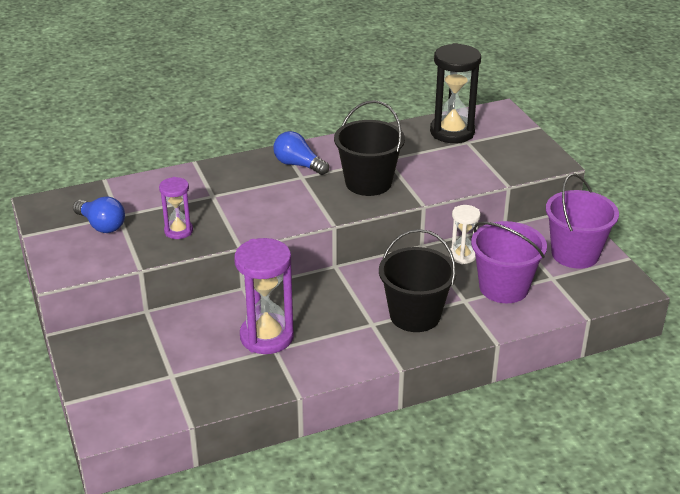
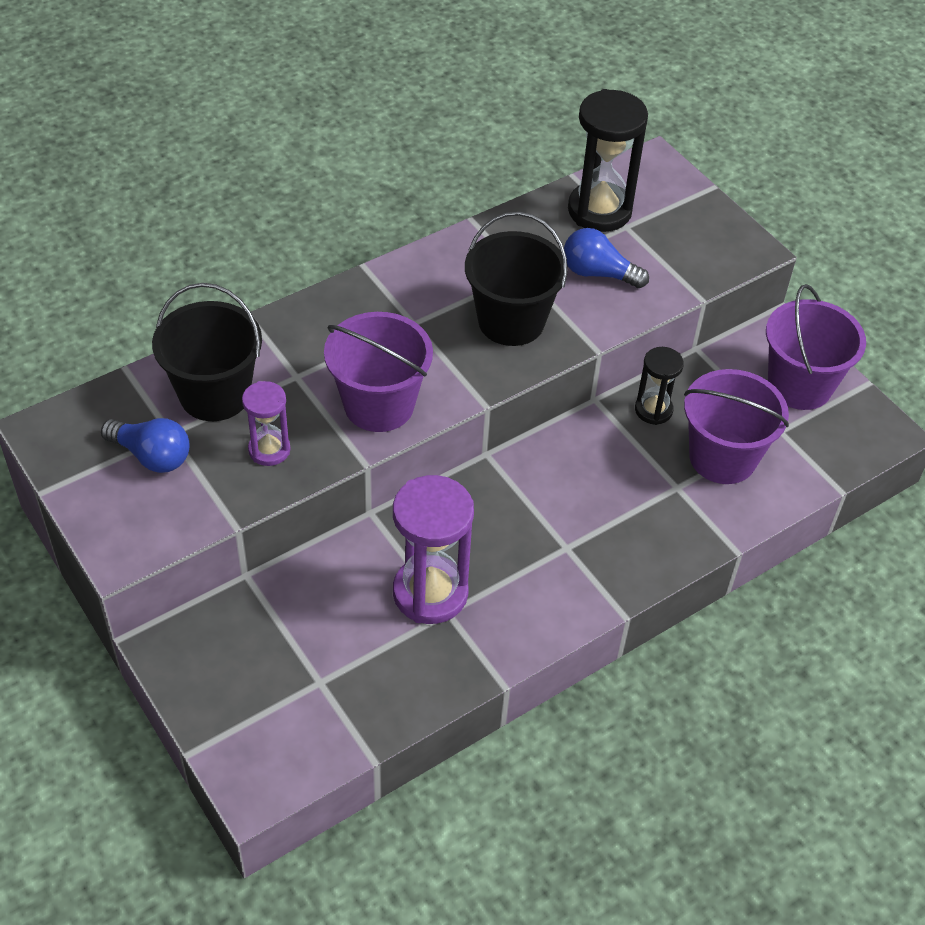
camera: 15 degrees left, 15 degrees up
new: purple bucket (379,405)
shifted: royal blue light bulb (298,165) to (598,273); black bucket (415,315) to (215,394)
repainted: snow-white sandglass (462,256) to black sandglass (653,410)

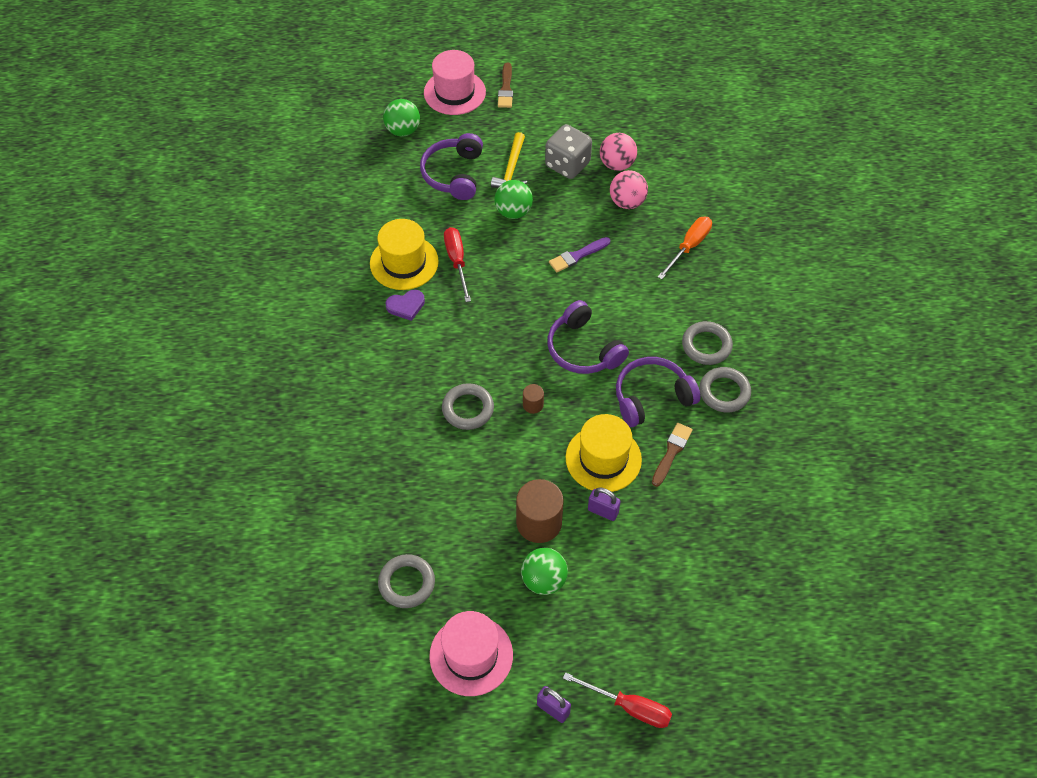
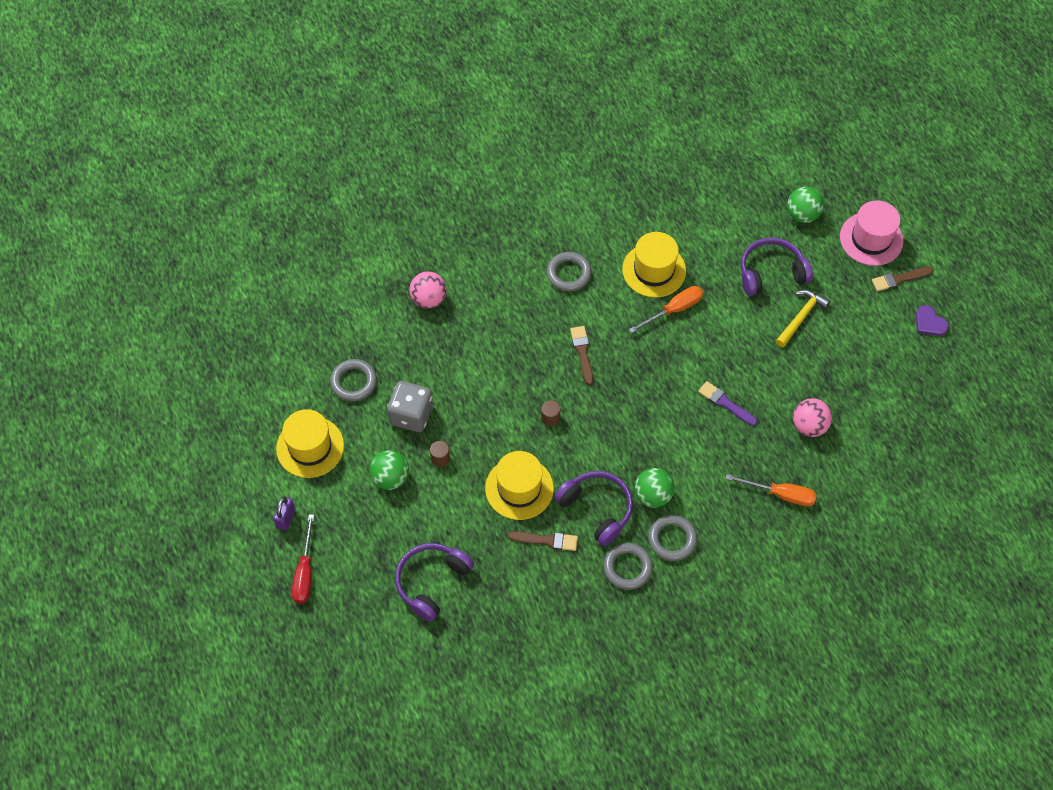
camera: 70 degrees right, 5 degrees up
gone: purple padlock (603,511)
new: brown paint brush (582,352)
shifted: ash-grey dice (567,164) to (411,415); pink sphere (617,164) to (429,299); leaf-green sphere (513,212) to (653,495); purple love heart (406,306) to (929,323); purple headset (583,349) to (432,582); ash-grey hoop (468,409) to (568,273)
repainted: scarlet flat screwdriver (457,261) to orange-coloured flat screwdriver (674,310); pink hat (471,655) to yellow hat (310,447)
rotated: yellow claw hammer (511,169) = (801,317) 135 degrees clockwise
scaled: brown cylinder shape (539,522) = (440,458) x0.48

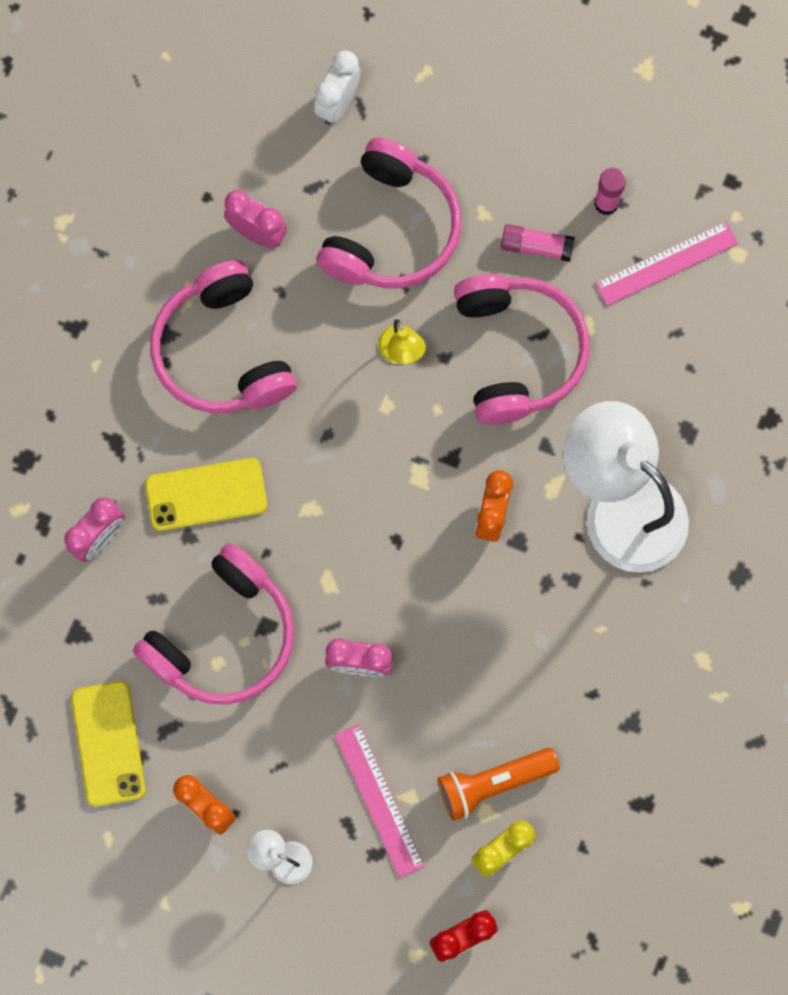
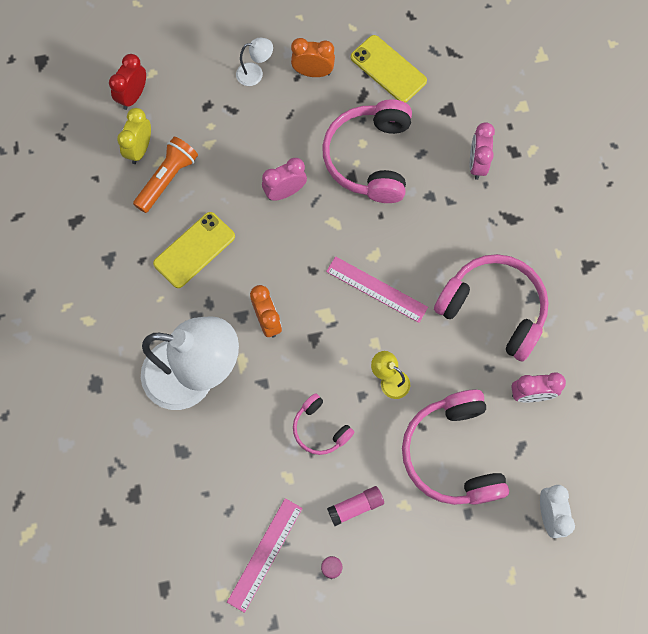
camera: 145 degrees right, 5 degrees down
shifted: yellow mobile phone (206,494) to (194,250); pink ruler (379,800) to (376,289)
scaled: pink headset (517,352) = (320,429) x0.53

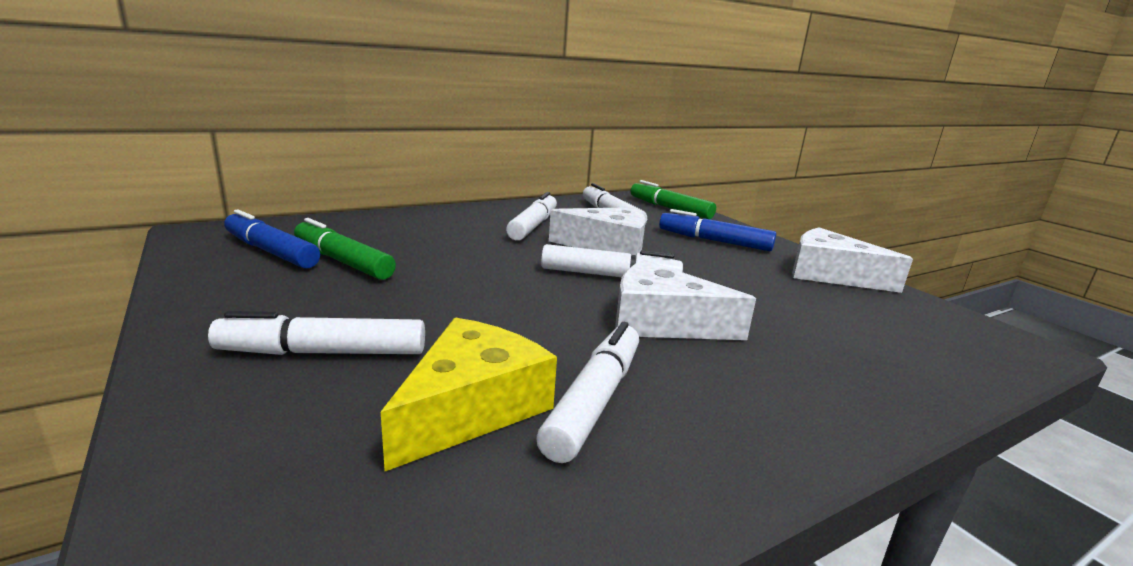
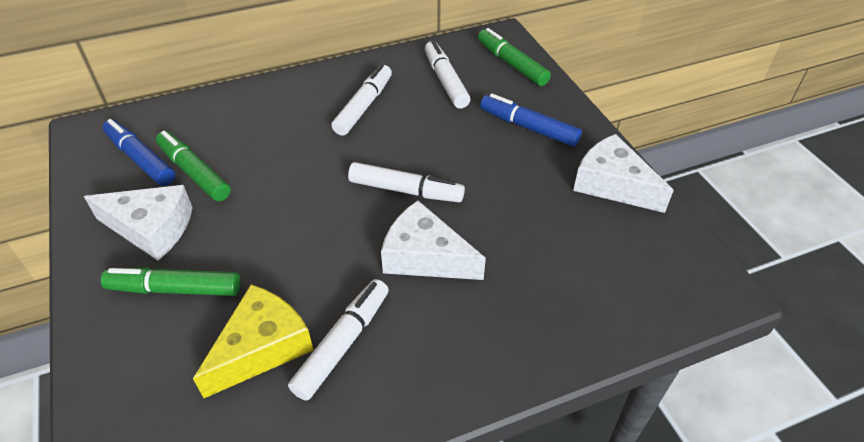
camera: 10 degrees right, 25 degrees up
shifted: snow-white cheese (608,246) to (151,229)
repainted: snow-white felt pen (323,352) to leaf-green felt pen (175,289)

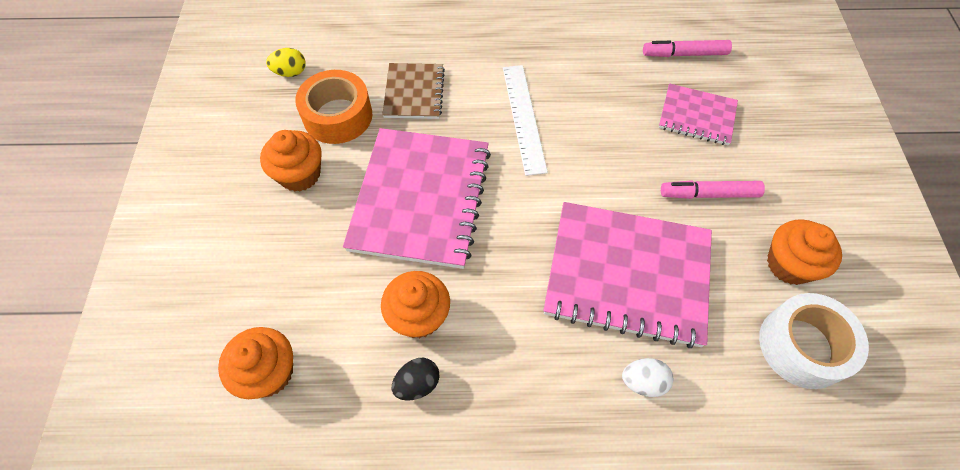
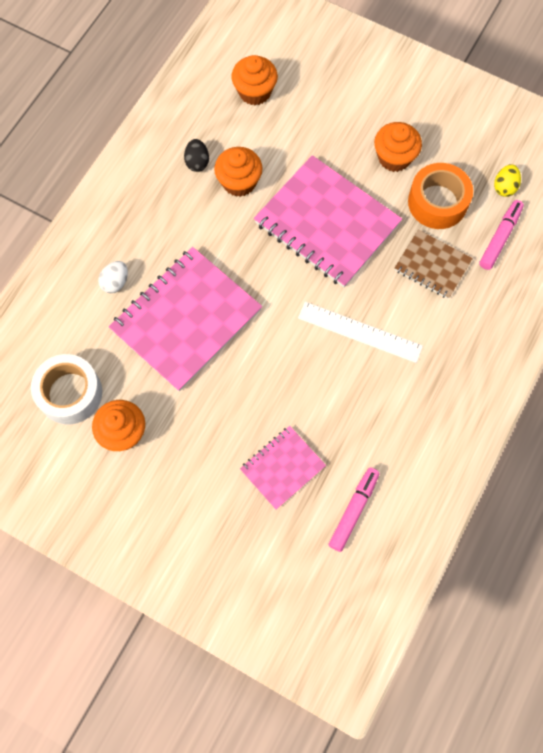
camera: 120 degrees right, 10 degrees up
shifted: pink felt pen (709,194) to (500,238)

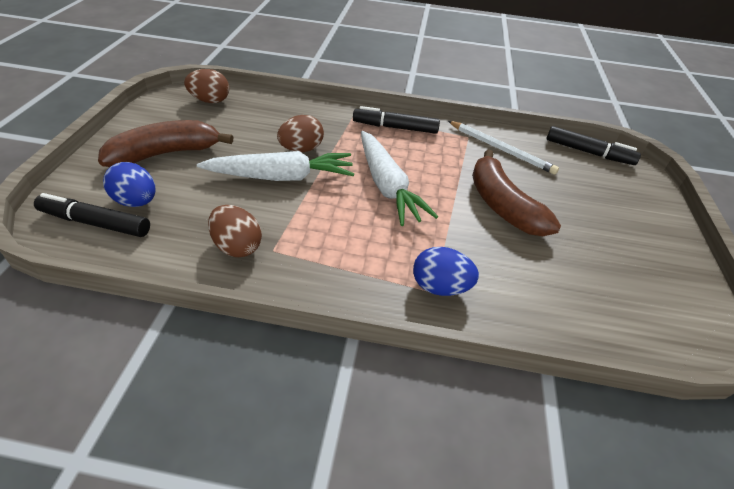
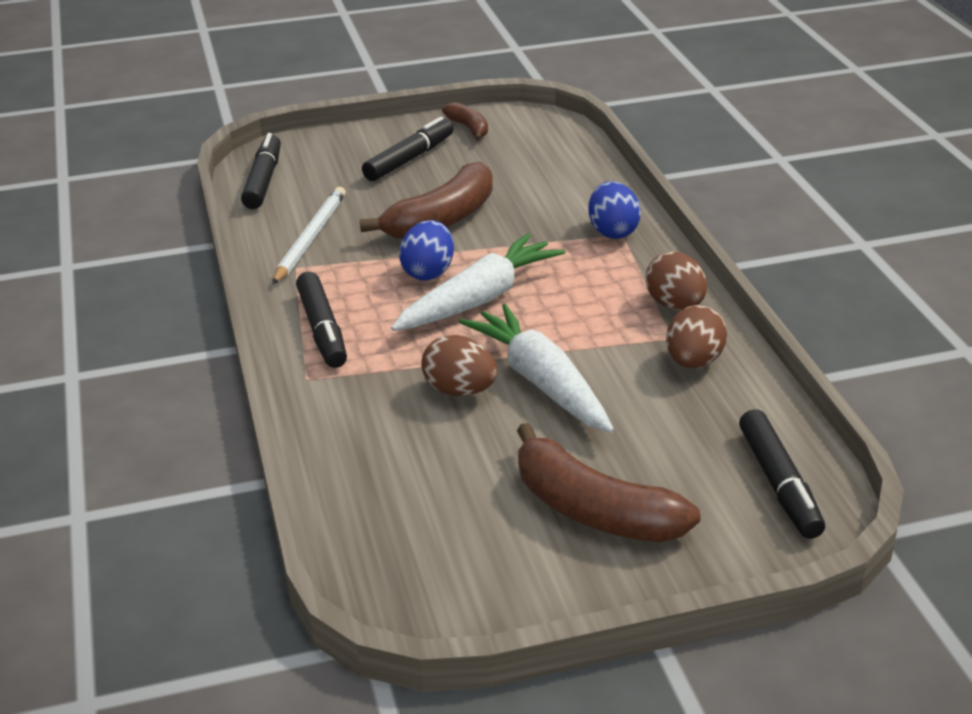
camera: 110 degrees left, 10 degrees down
new: brown toy banana (469,128); black felt pen (409,159)
shifted: brown toy egg (210,101) to (675,305); royal blue toy egg (136,201) to (428,272)

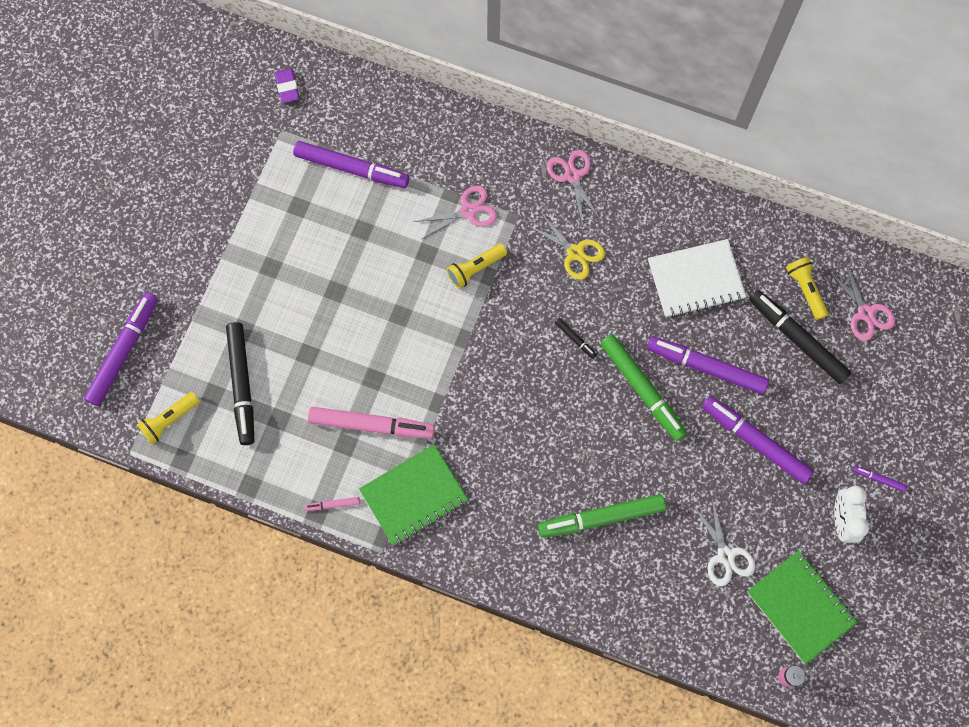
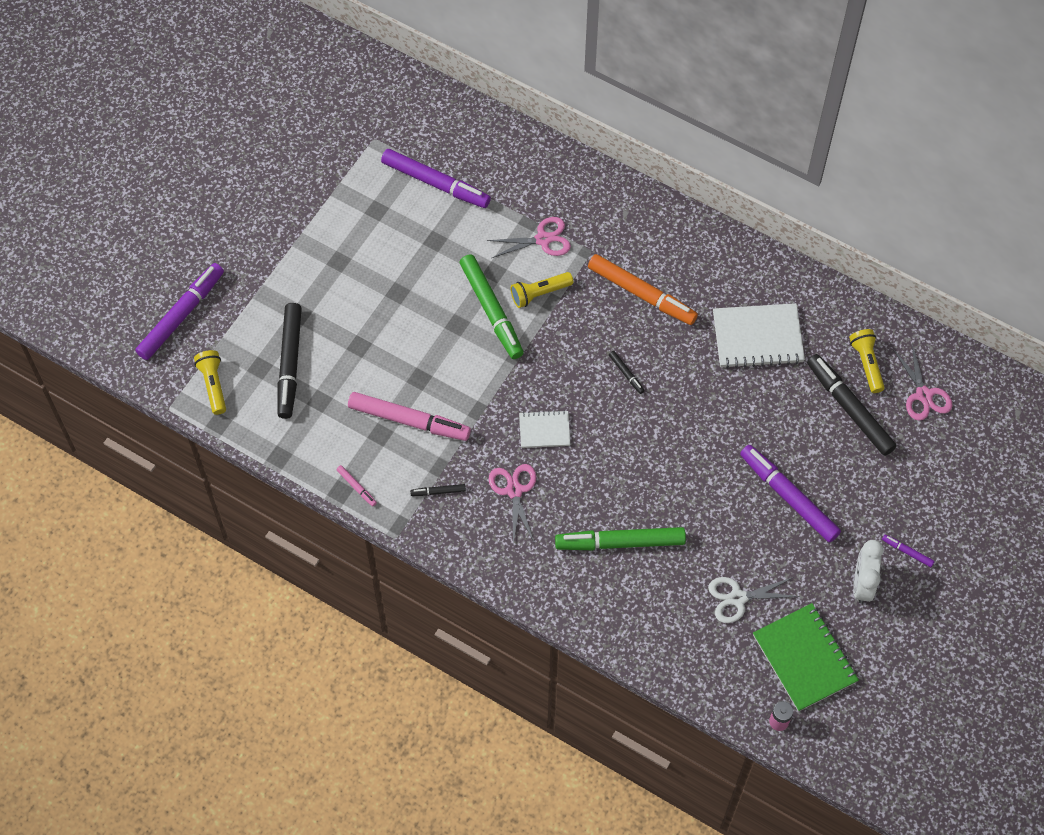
camera: 10 degrees right, 10 degrees down
gone: purple eraser (287,87); purple felt pen (706,367)
new: snow-white exercise book (544,430)
shifted: pink pair of scissors (572,176) to (514,490); leaf-green felt pen (642,389) to (491,310)
swapped: yellow pair of scissors (575,252) to orange-coloured felt pen (641,294); leaf-green exercise book (414,495) to black felt pen (438,492)
rotated: yellow flashlight (169,420) = (213,385) 105 degrees clockwise; pink felt pen (332,504) = (356,487) 135 degrees counterclockwise; snow-white pair of scissors (725,555) = (738,598) 90 degrees clockwise

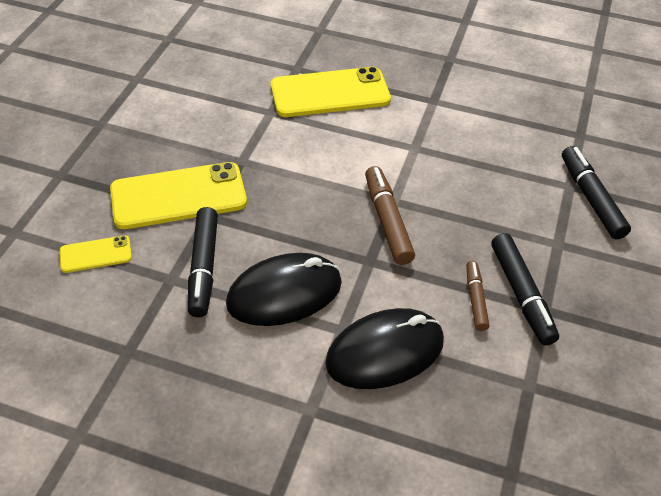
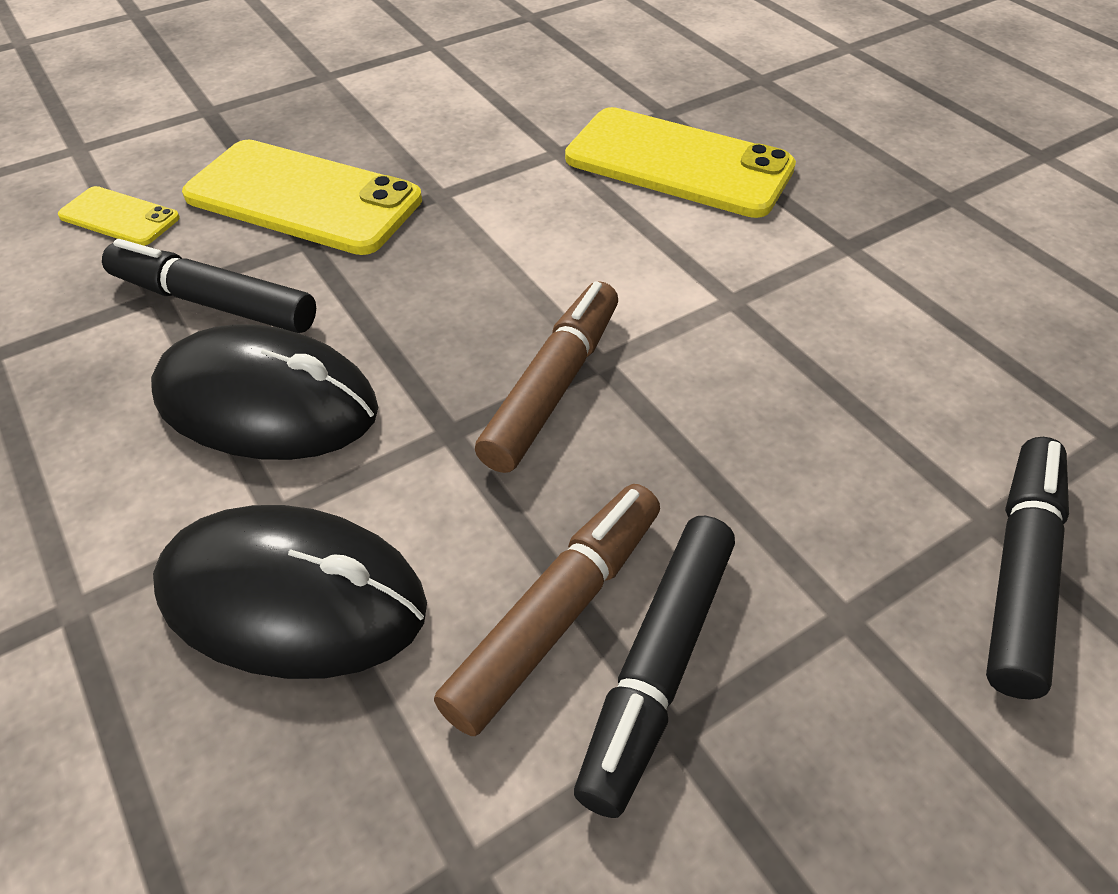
camera: 40 degrees right, 0 degrees up
rotated: black felt pen (204,267) = (215,303) 75 degrees clockwise
scaled: brown felt pen (475,299) = (555,615) x1.64

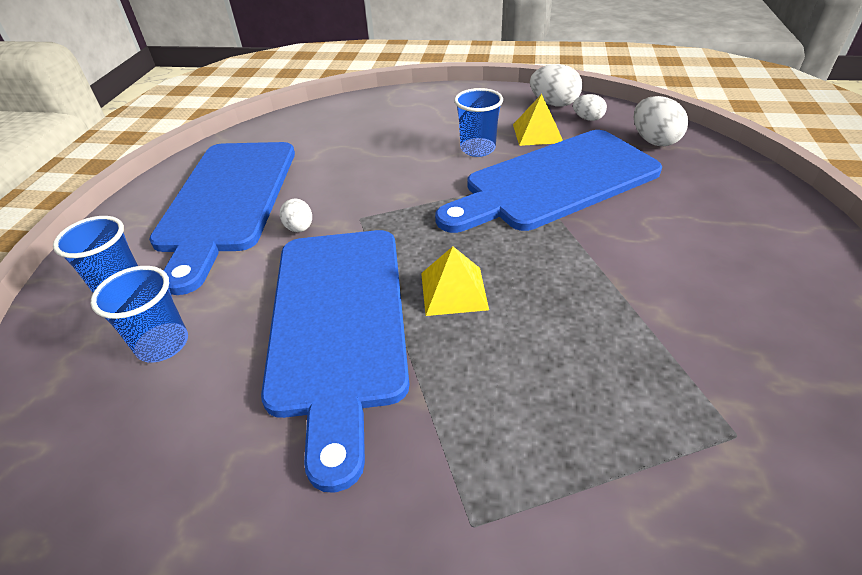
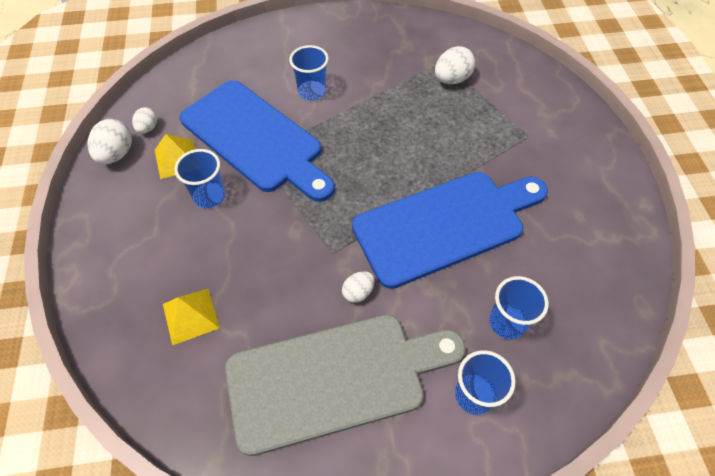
camera: 110 degrees left, 15 degrees up
new: royal blue cup (312,92)
shifted: snow-white toy egg (654,141) to (452,79); yellow pyramid shape (453,290) to (190,316)
repainted: royal blue bread board (227,201) to ash-grey bread board (334,378)

